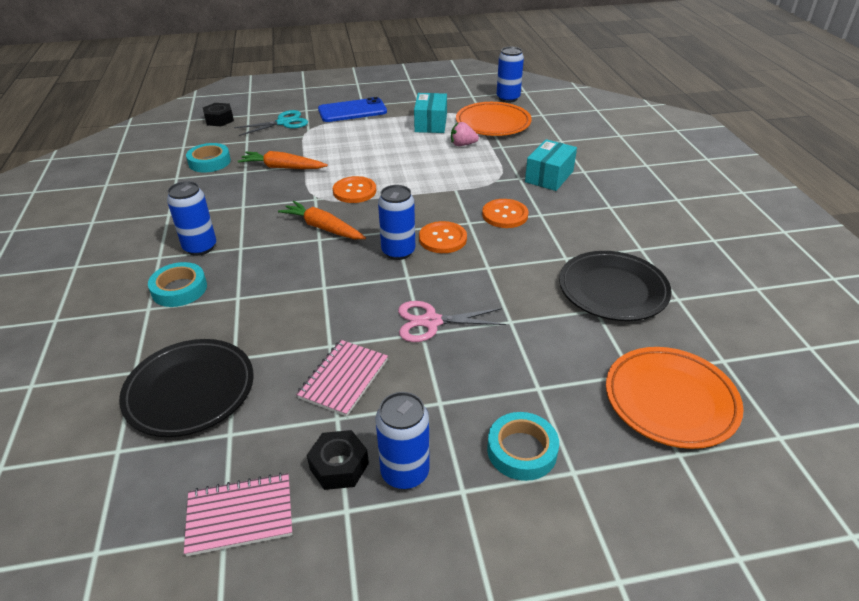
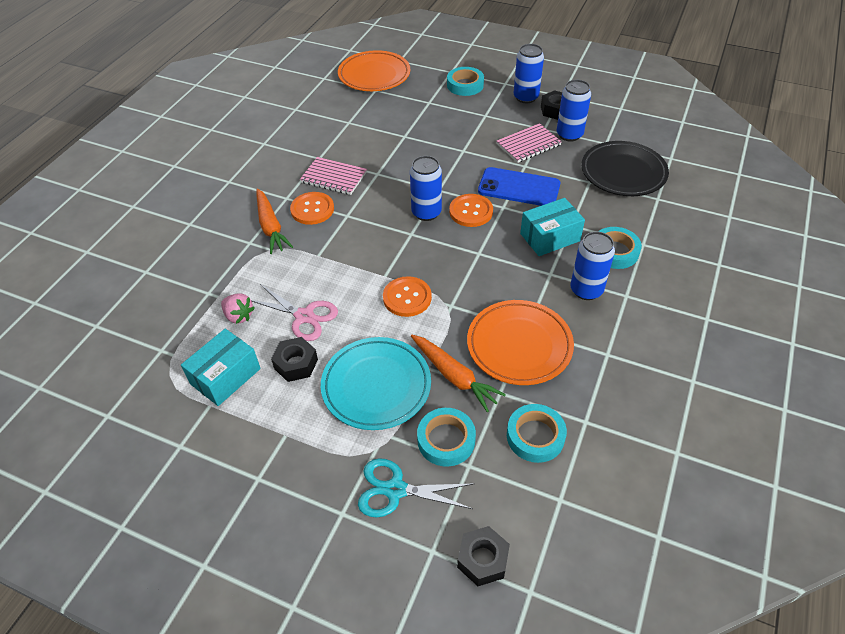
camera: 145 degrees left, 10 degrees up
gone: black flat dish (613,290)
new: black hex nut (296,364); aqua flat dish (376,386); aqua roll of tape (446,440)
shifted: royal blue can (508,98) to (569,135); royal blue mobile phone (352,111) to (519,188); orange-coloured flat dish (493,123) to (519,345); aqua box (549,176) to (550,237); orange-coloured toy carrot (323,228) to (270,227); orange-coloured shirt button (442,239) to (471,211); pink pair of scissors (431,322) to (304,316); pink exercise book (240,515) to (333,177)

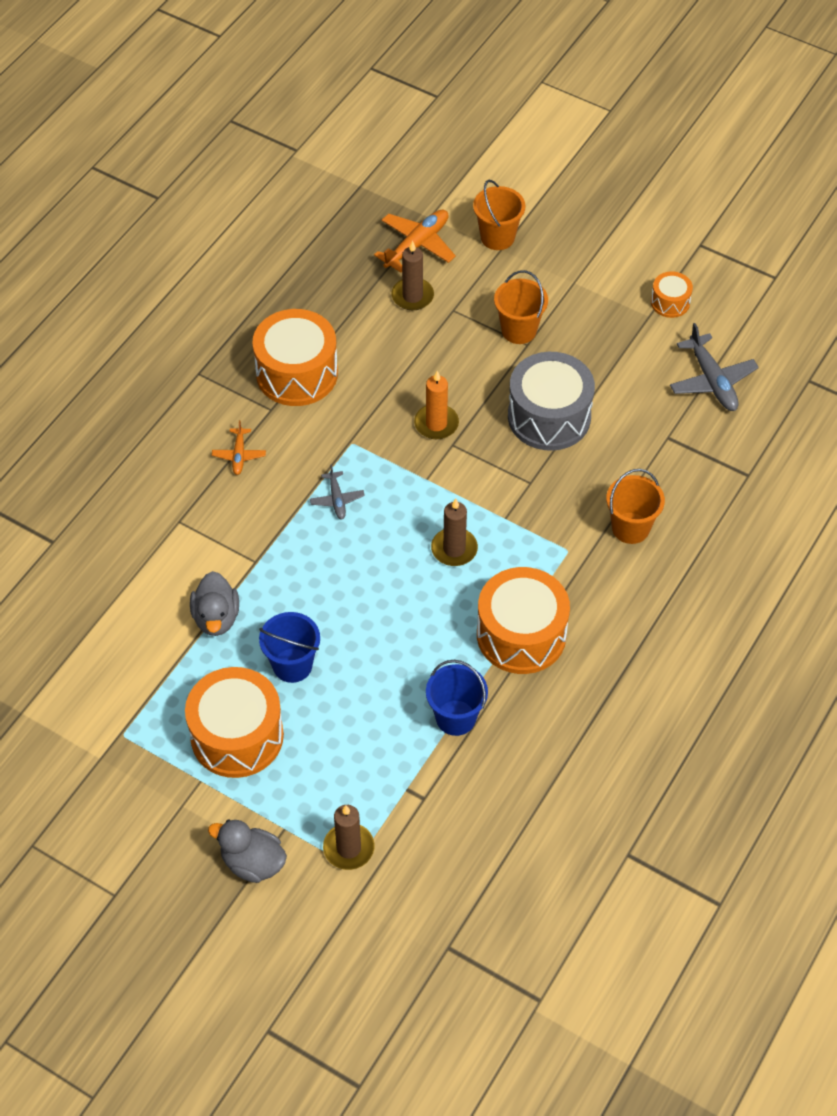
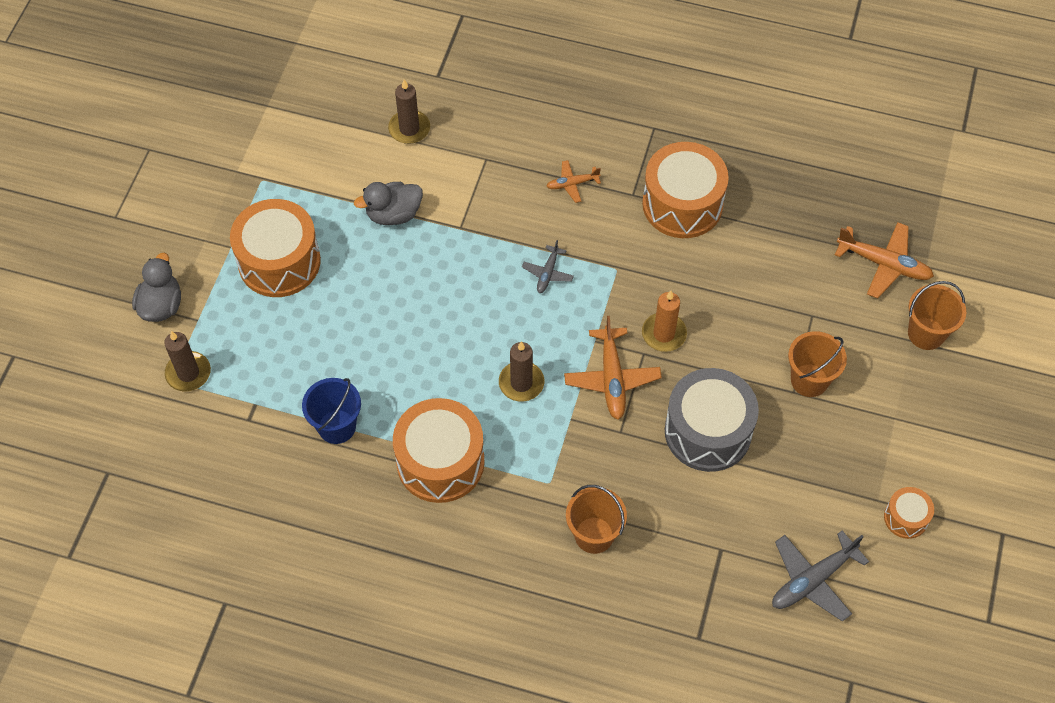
camera: 75 degrees right, 5 degrees up
gone: royal blue bucket (292,665)
new: orange-coloured plane (612,378)
shifted: brown wax candle (412,296) to (409,129)
rotated: ash-grey plane (337,499) = (548,273) 45 degrees counterclockwise

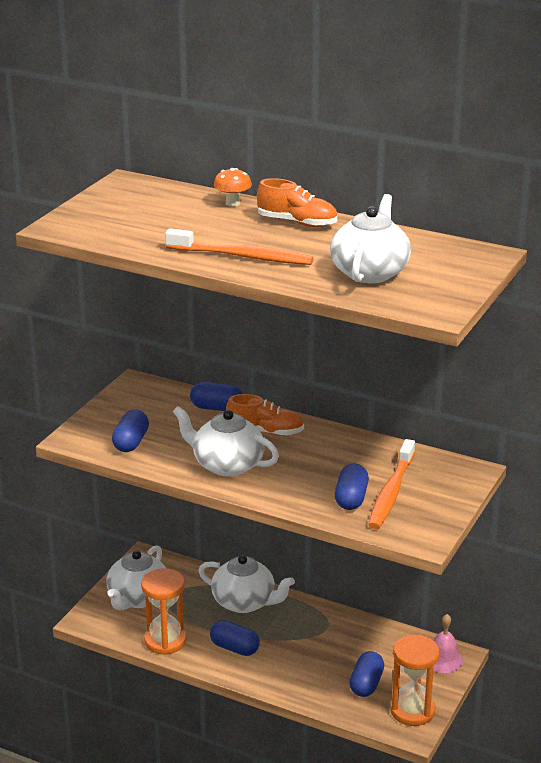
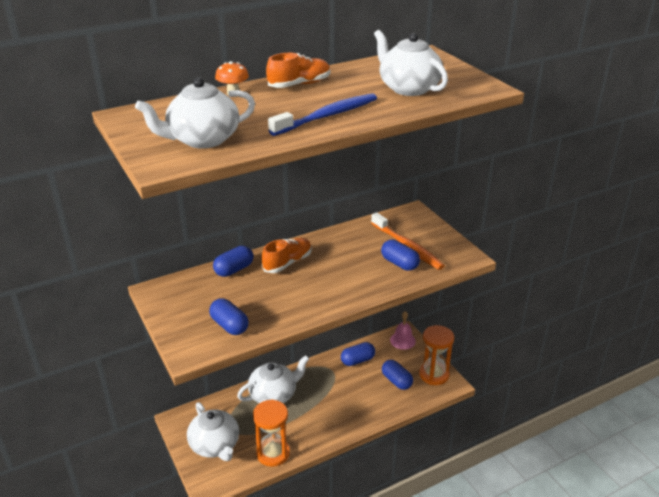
camera: 55 degrees left, 5 degrees up
shifted: snow-white china teapot (226,465) to (202,140); royal blue capsule (234,648) to (357,360)
repainted: orange-coloured dental brush (242,256) to royal blue dental brush (327,116)

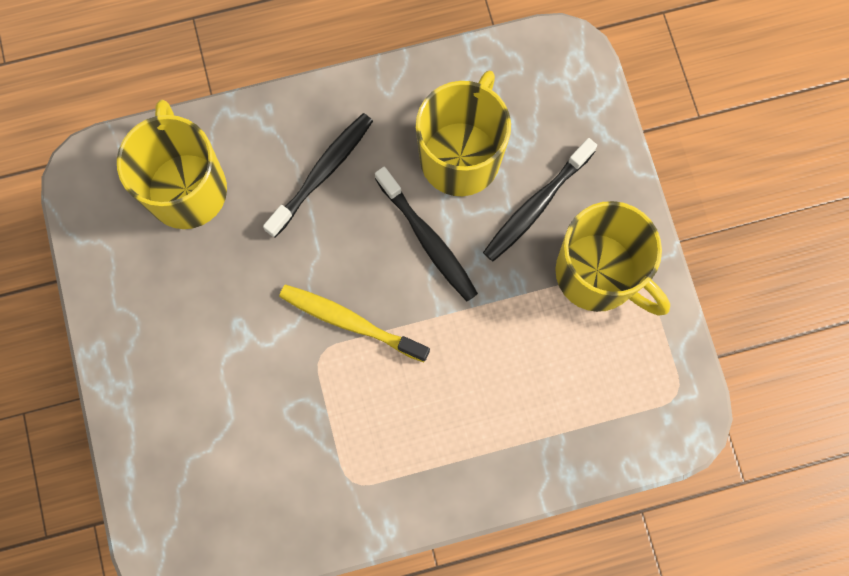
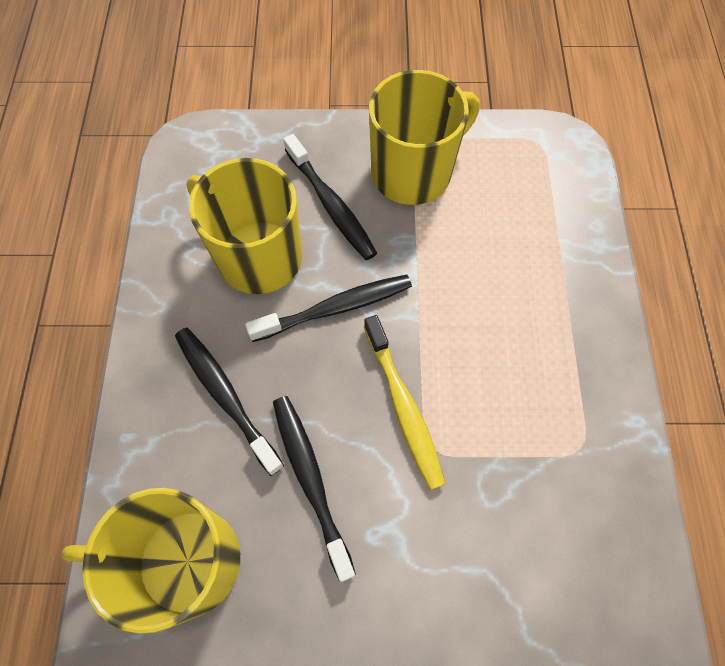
camera: 75 degrees left, 10 degrees down
new: black dental brush (311,480)
rotated: yellow dental brush (350,322) = (403,406) 60 degrees counterclockwise

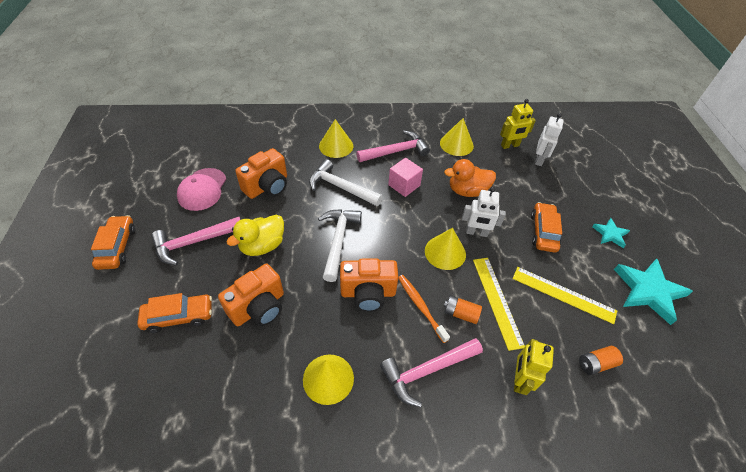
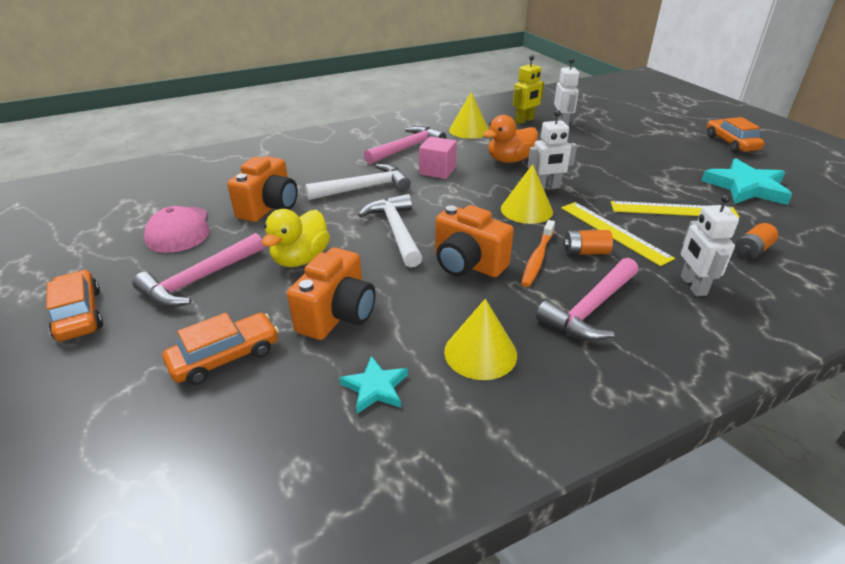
camera: 20 degrees left, 15 degrees down
gone: yellow cone shape (336,146)
shifted: orange-coloured automobile (543,232) to (731,143); aqua star shape (610,234) to (375,388)
repainted: yellow toy robot (519,380) to snow-white toy robot (692,285)
rotated: snow-white claw hammer (340,187) = (364,188) 150 degrees clockwise; orange-coloured compact camera (368,293) = (467,264) 60 degrees clockwise; orange-coloured dental brush (421,306) = (537,258) 105 degrees counterclockwise

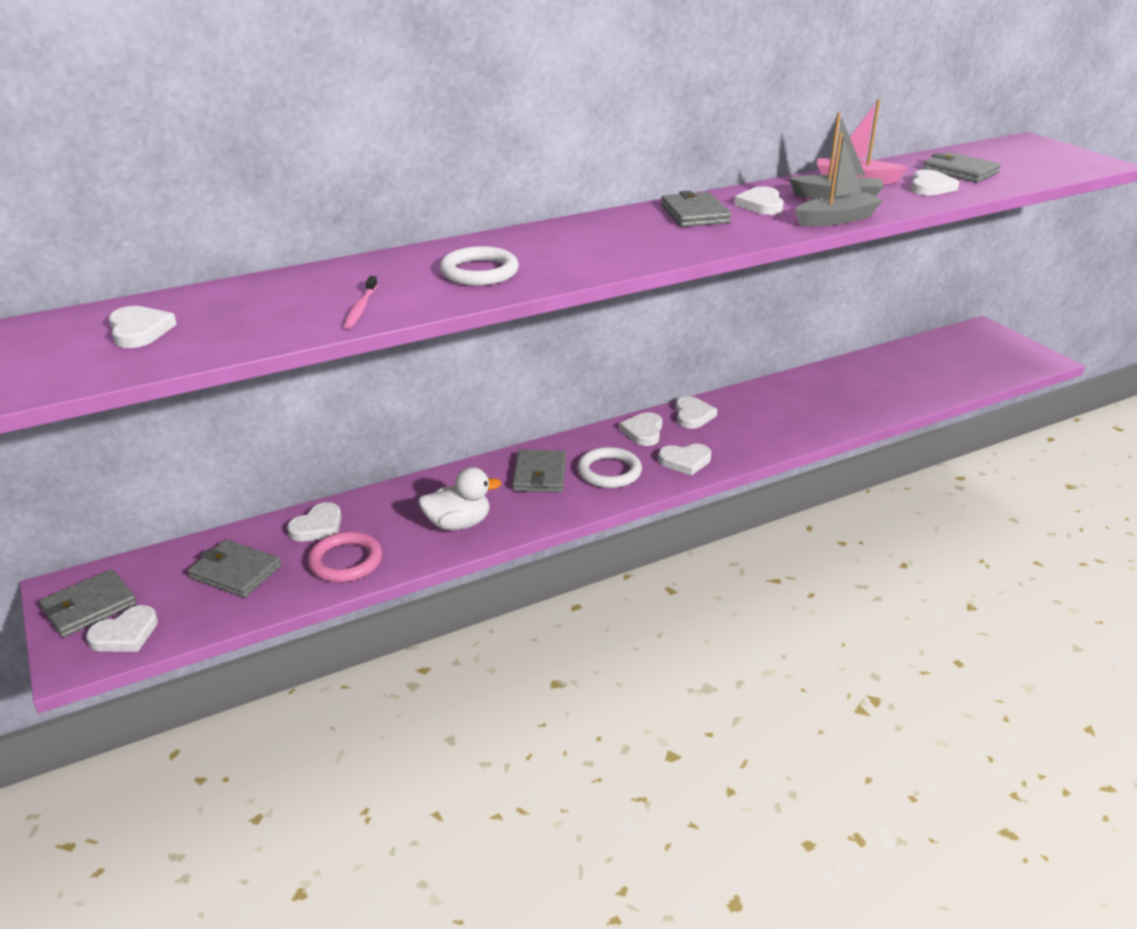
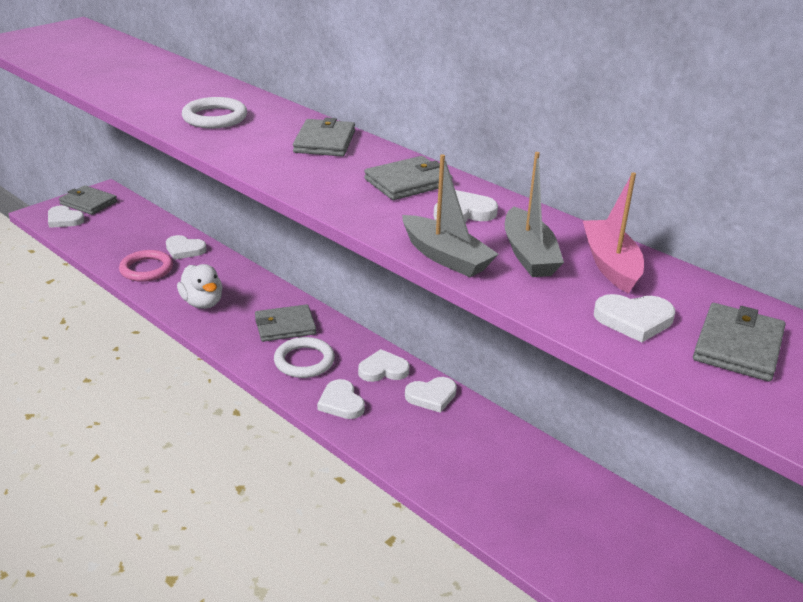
camera: 70 degrees right, 0 degrees up
gone: pink dental brush (361,308); snow-white love heart (139,331)
shifted: ash-grey card wallet (235,572) to (325,142)

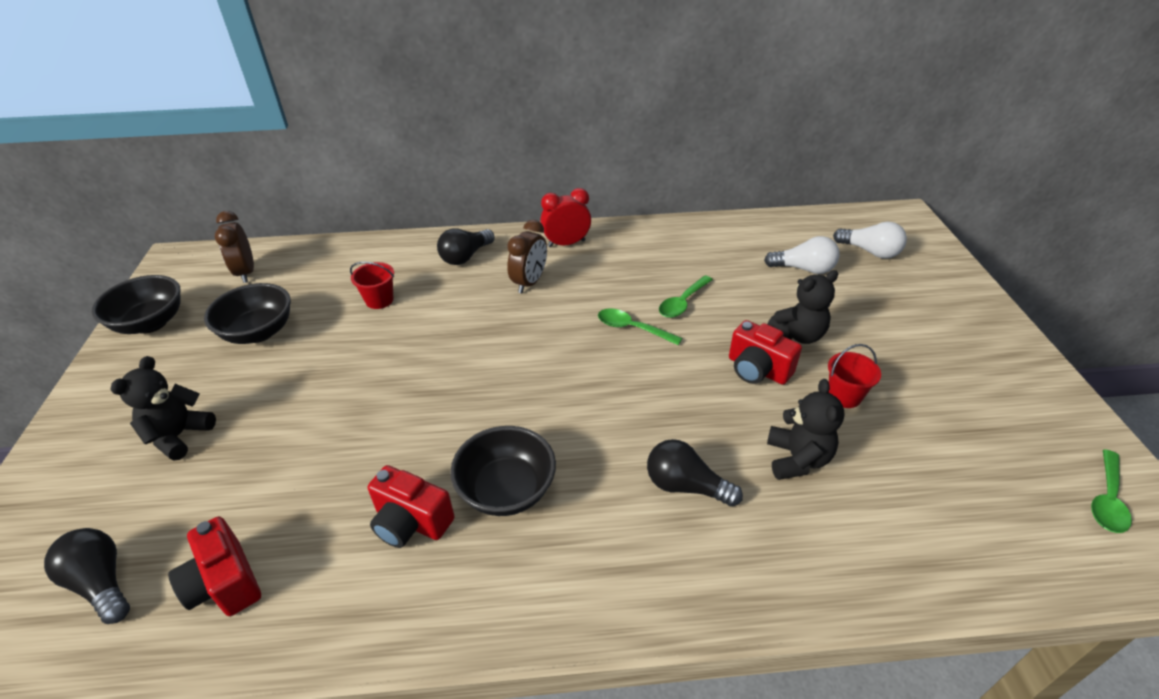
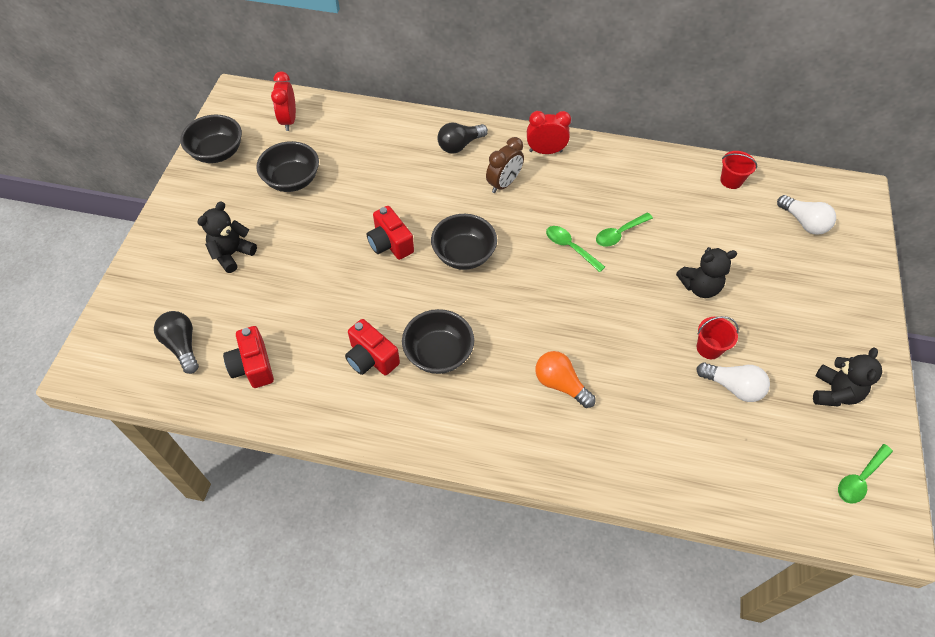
camera: 15 degrees right, 15 degrees up
new: black serving bowl (463,255)
shifted: snow-white light bulb (803,269) to (732,387); scarlet bucket (379,300) to (731,180); scarlet compact camera (757,369) to (390,244); black teddy (797,459) to (834,393)
repainted: brown alarm clock (246,272) to scarlet alarm clock (288,120); black light bulb (685,486) to orange-coloured light bulb (560,384)

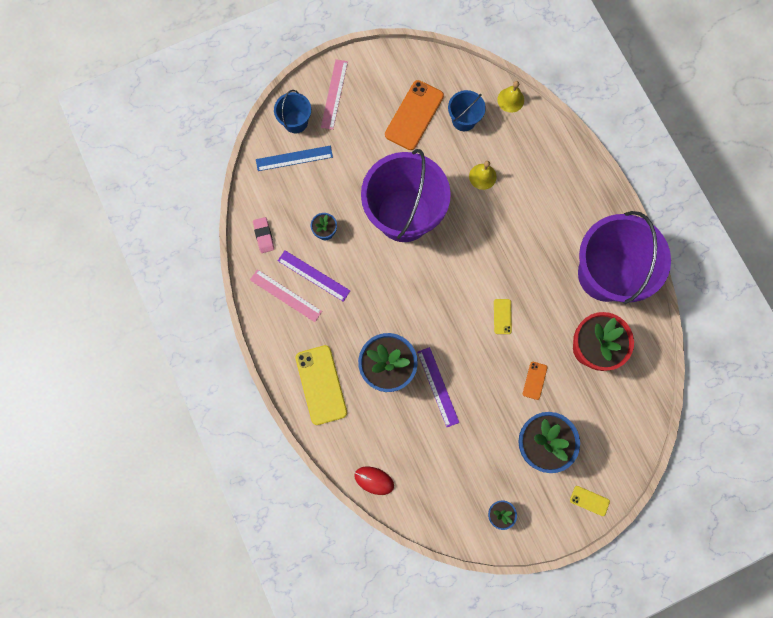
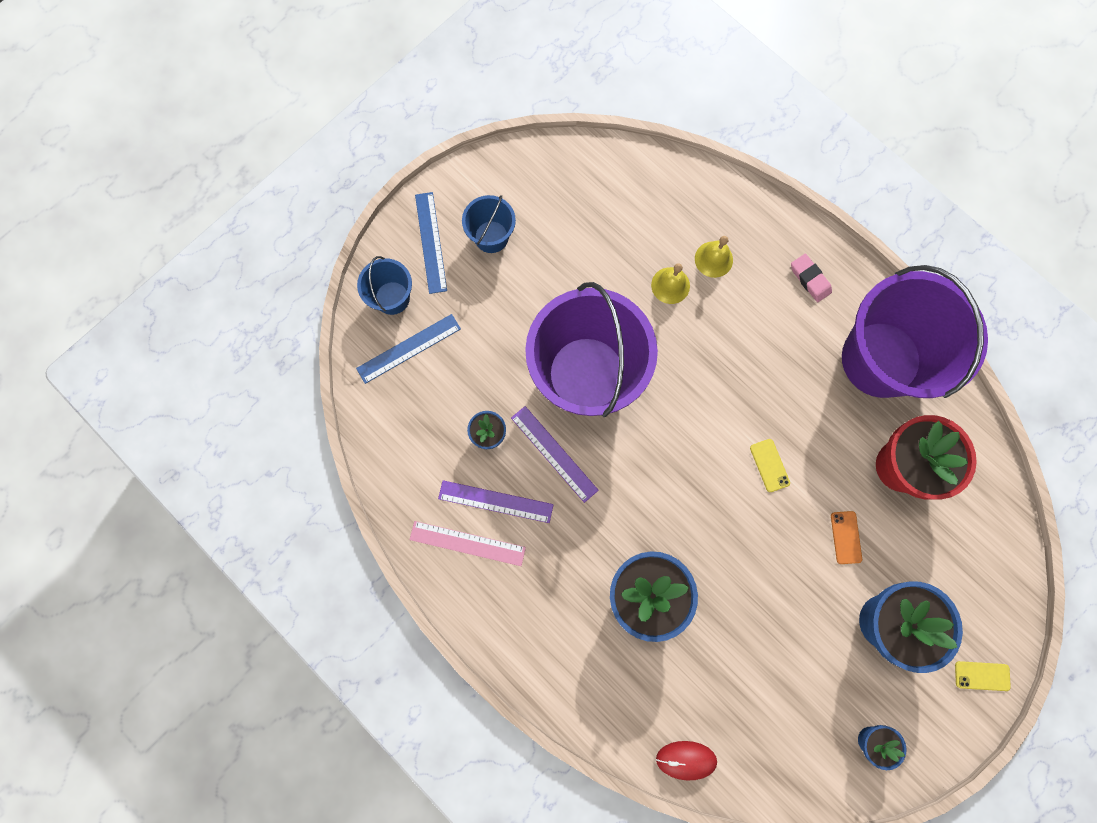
camera: 20 degrees left, 0 degrees up
gone: orange-coloured mobile phone (414,115); yellow mobile phone (321,385)
shifted: yellow hand bell (510,100) to (713,259); royal blue bucket (463,120) to (491,237); pink eraser (264,236) to (810,279); purple ruler (438,387) to (554,453)
repainted: pink ruler (334,94) to royal blue ruler (431,242)

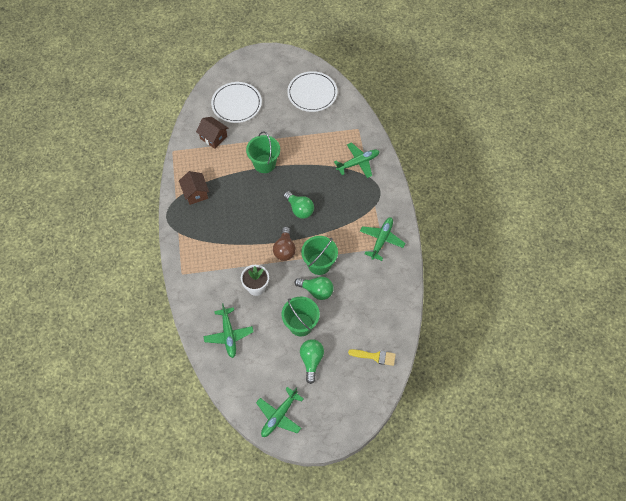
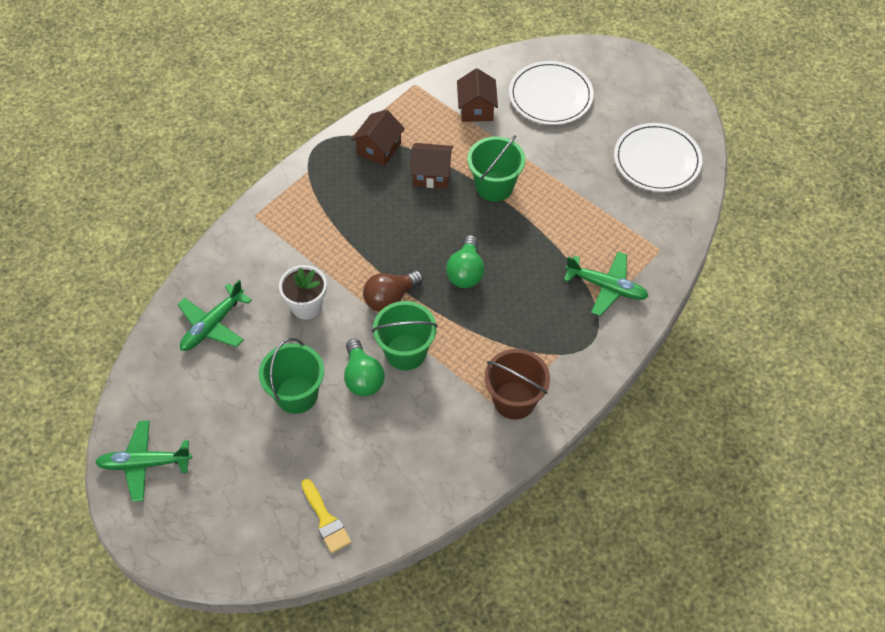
camera: 50 degrees right, 5 degrees down
gone: leaf-green light bulb (311,360)
new: brown cottage (431,174)
swapped: leaf-green plane (381,240) to brown bucket (514,400)

